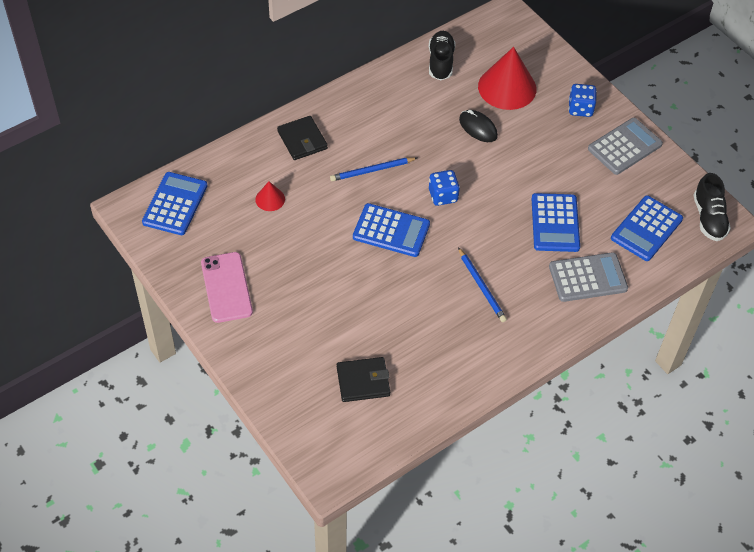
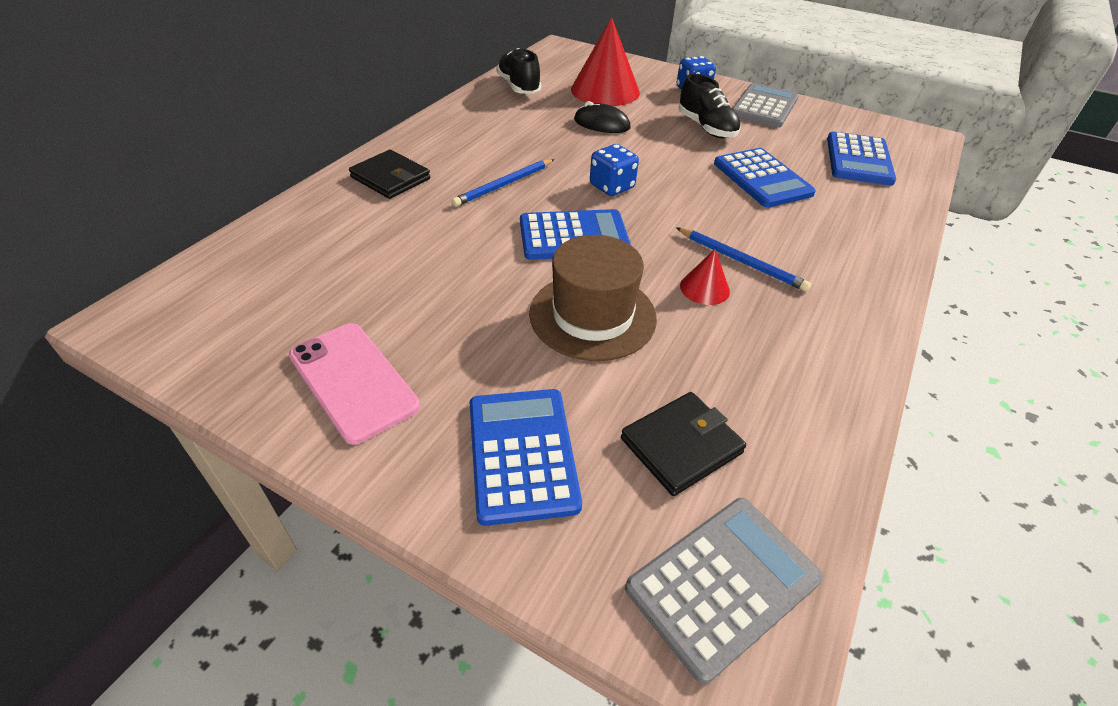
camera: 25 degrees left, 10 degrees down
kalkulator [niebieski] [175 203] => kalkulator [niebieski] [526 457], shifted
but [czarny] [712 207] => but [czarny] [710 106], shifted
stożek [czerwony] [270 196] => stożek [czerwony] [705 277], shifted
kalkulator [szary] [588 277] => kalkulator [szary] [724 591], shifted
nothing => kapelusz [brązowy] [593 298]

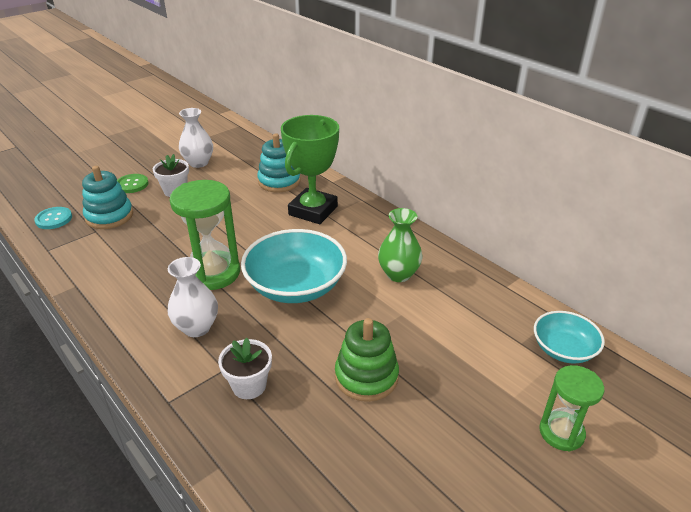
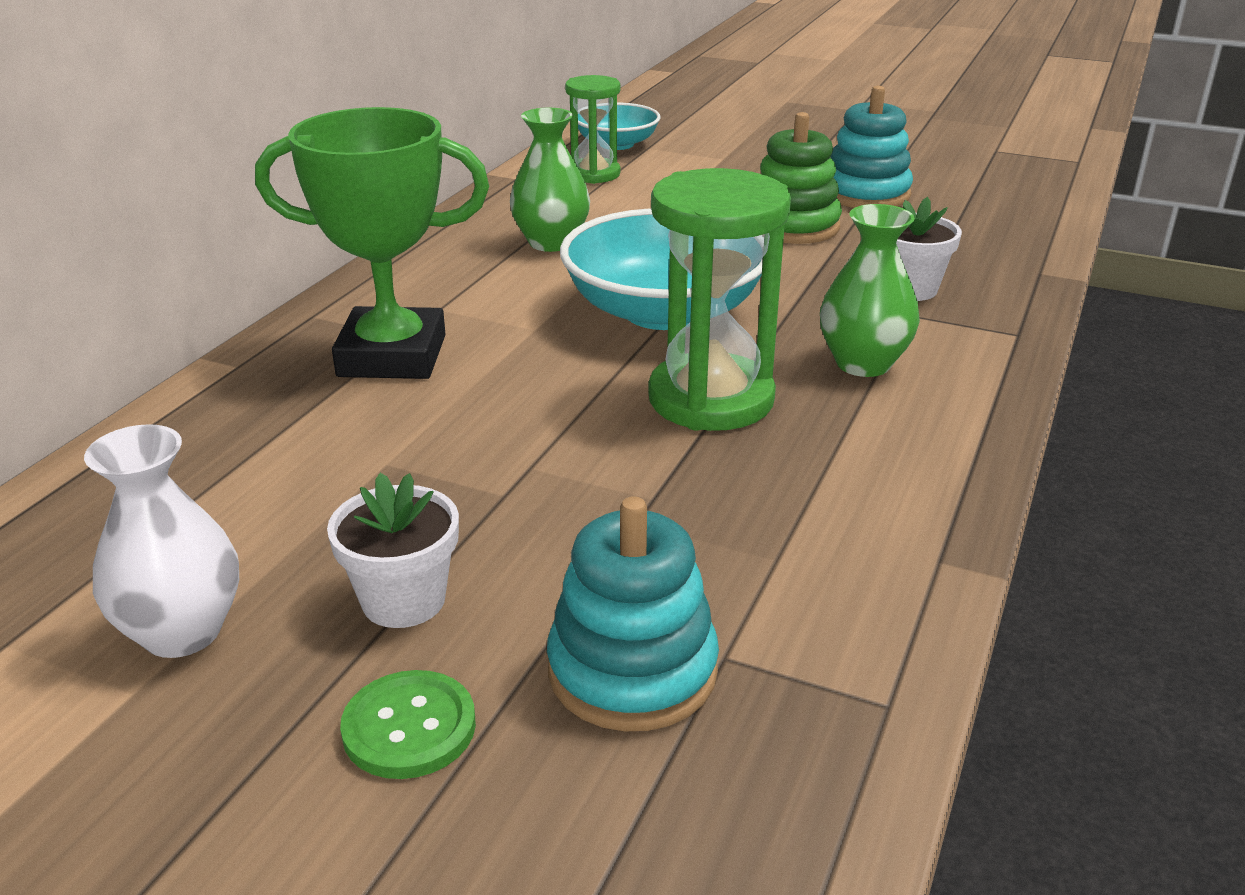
camera: 115 degrees left, 5 degrees down
zabawka nakładanka [turkusowy] [279 162] => zabawka nakładanka [turkusowy] [872 147], shifted
guzik [turkusowy] [53 218] => nothing
wazon [biały] [193 297] => wazon [zielony] [870 290]
klepsydra [zielony] [571 408] => klepsydra [zielony] [593 129], shifted

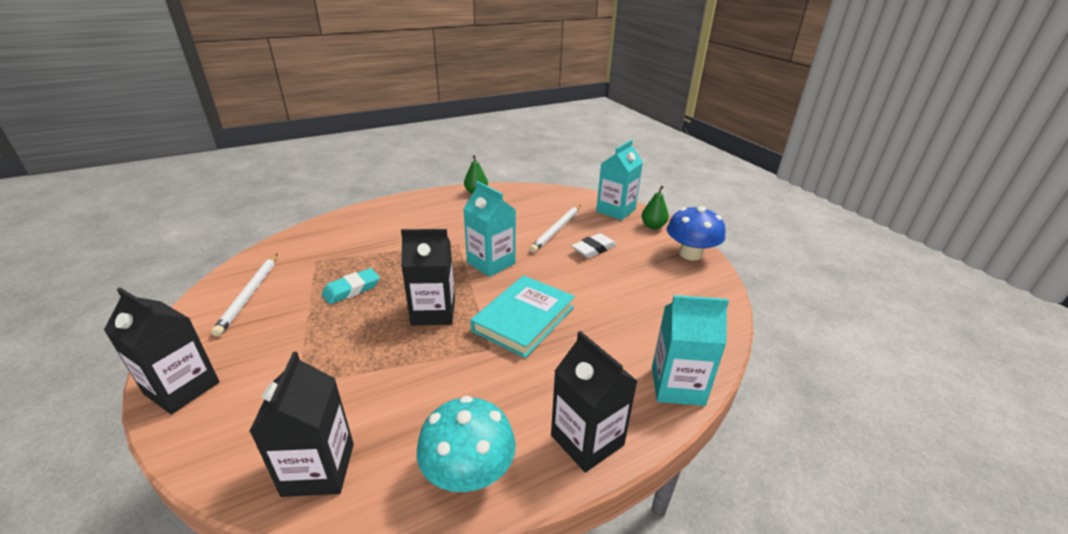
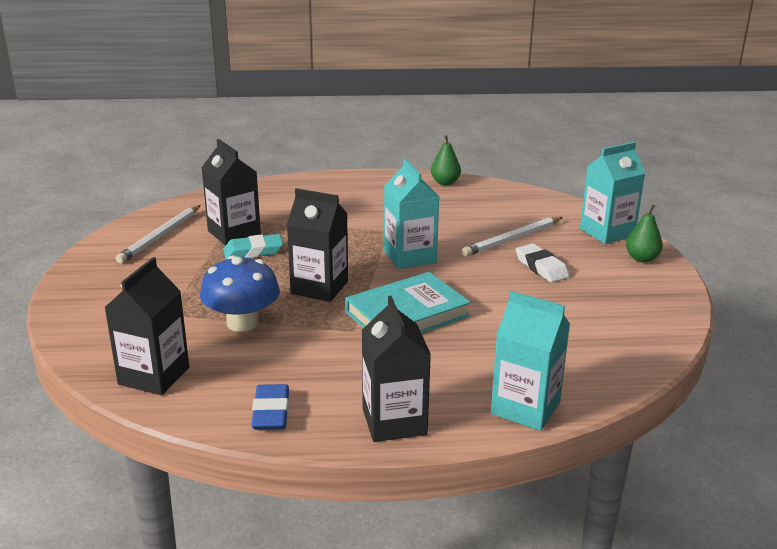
camera: 25 degrees right, 5 degrees down
grzyb [niebieski] [696 233] => grzyb [niebieski] [240 293], shifted
gumka do mazania [biały] [594 245] => gumka do mazania [biały] [542 262], 75 degrees clockwise
karton mleka [czarny] [161 351] => karton mleka [czarny] [231 192], shifted
grzyb [turkusowy] [466 444] => gumka do mazania [niebieski] [270 407]

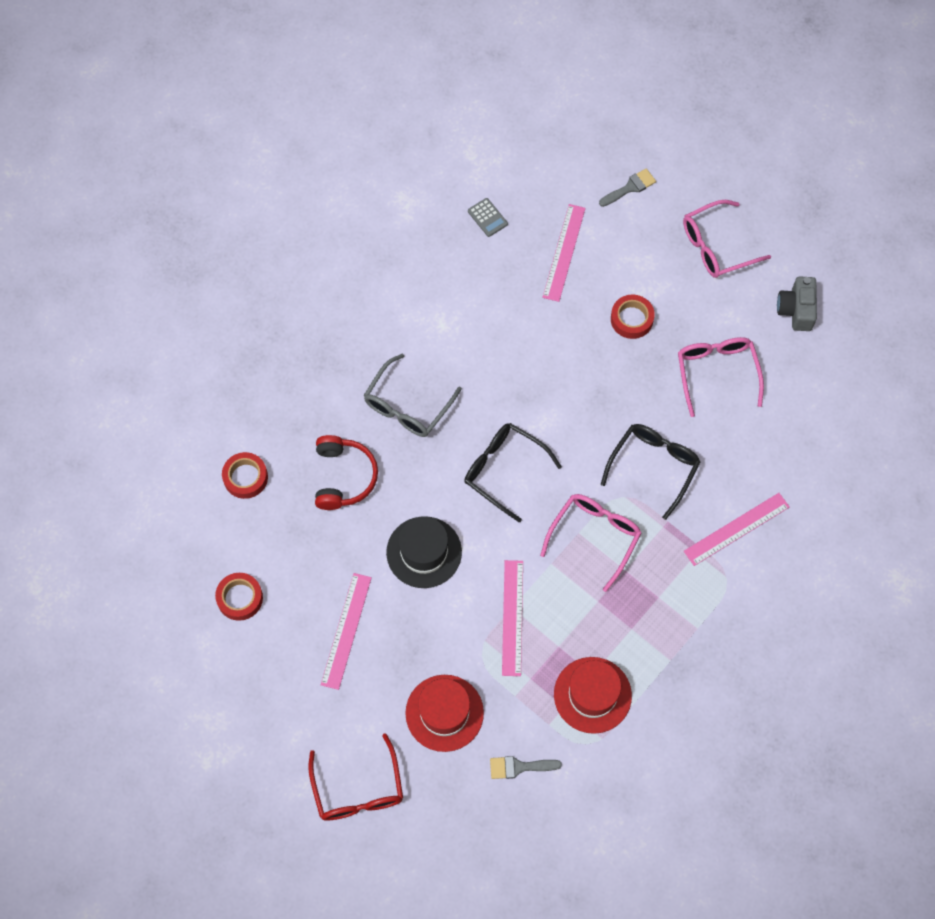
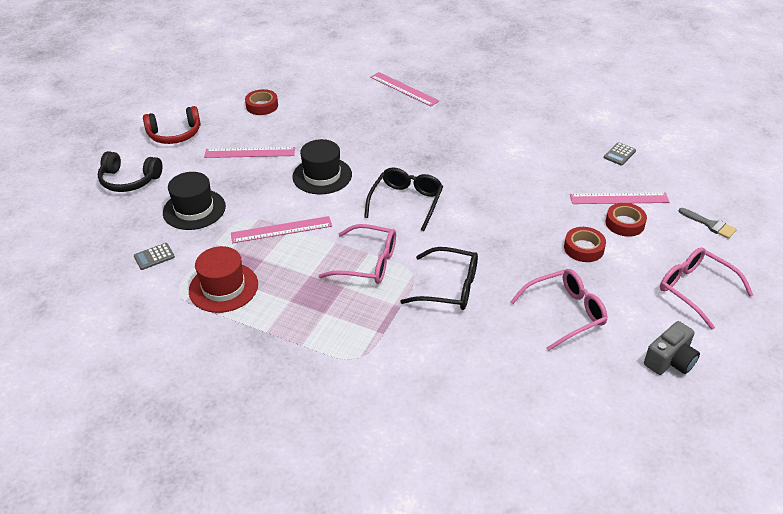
camera: 75 degrees right, 25 degrees down
aparat fotograficzny [szary] [797 303] => aparat fotograficzny [szary] [672 348], 150 degrees clockwise
okulary [szary] [413 395] => nothing
słuchawki [czerwony] [346 472] => słuchawki [czerwony] [172 125], shifted
taśma klejąca [czerwony] [245 475] => taśma klejąca [czerwony] [626 220], shifted
linijka [różowy] [737 529] => linijka [różowy] [404 89], shifted
kapelusz [czerwony] [444 713] => kapelusz [czarny] [194 201]
okulary [czerwony] [355 777] => słuchawki [czarny] [130 171]
pędzel [szary] [526 767] => kalkulator [szary] [154 256]

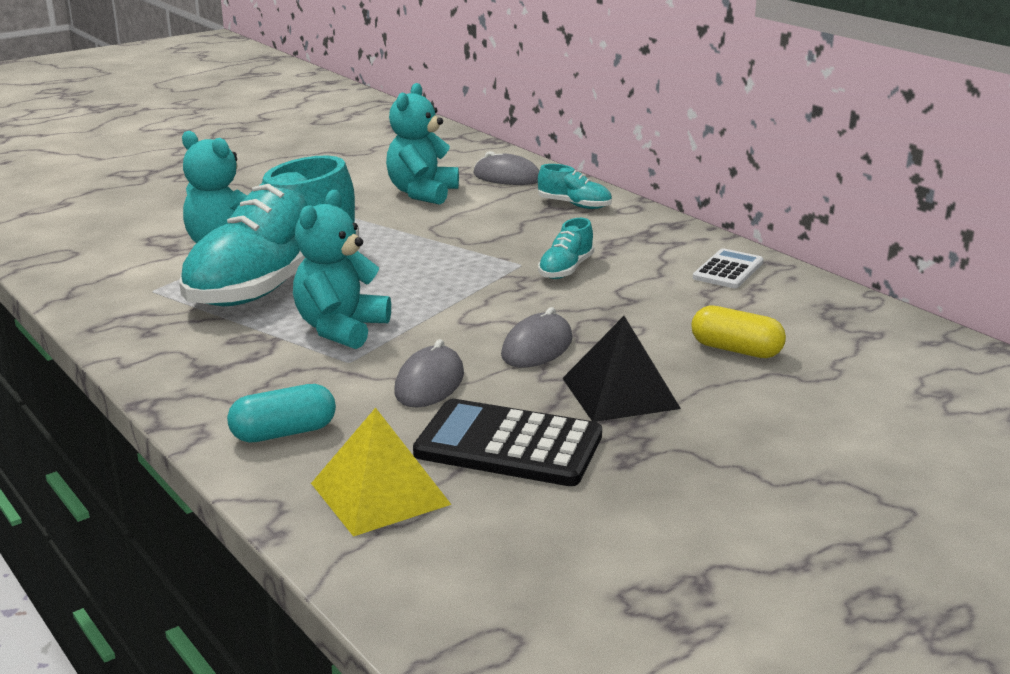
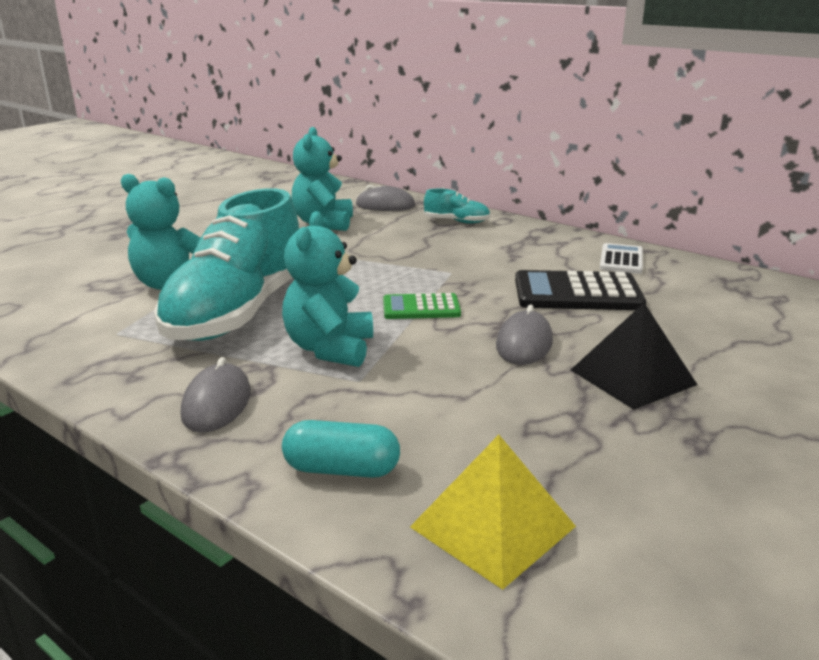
camera: 15 degrees left, 0 degrees up
but [turkusowy] [566 248] => nothing
kapsułka [żółty] [738 331] => nothing
myszka [szary] [429 373] => myszka [szary] [216 395], shifted
kapsułka [turkusowy] [281 413] => kapsułka [turkusowy] [341 449], 45 degrees clockwise
kalkulator [czarny] [507 442] => kalkulator [czarny] [581 290], shifted
nothing => kalkulator [zielony] [422 306]

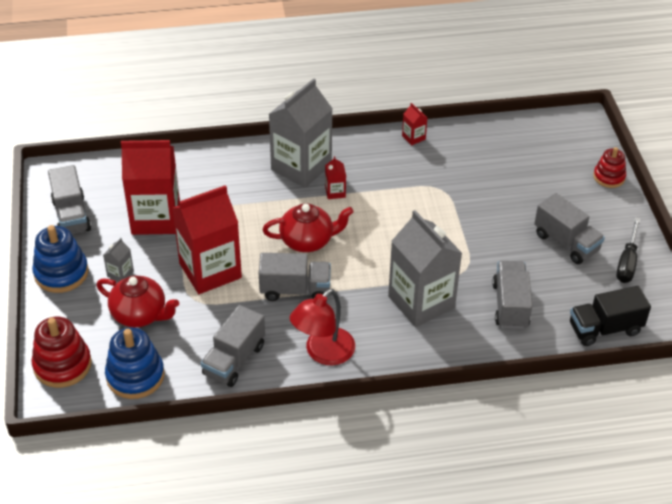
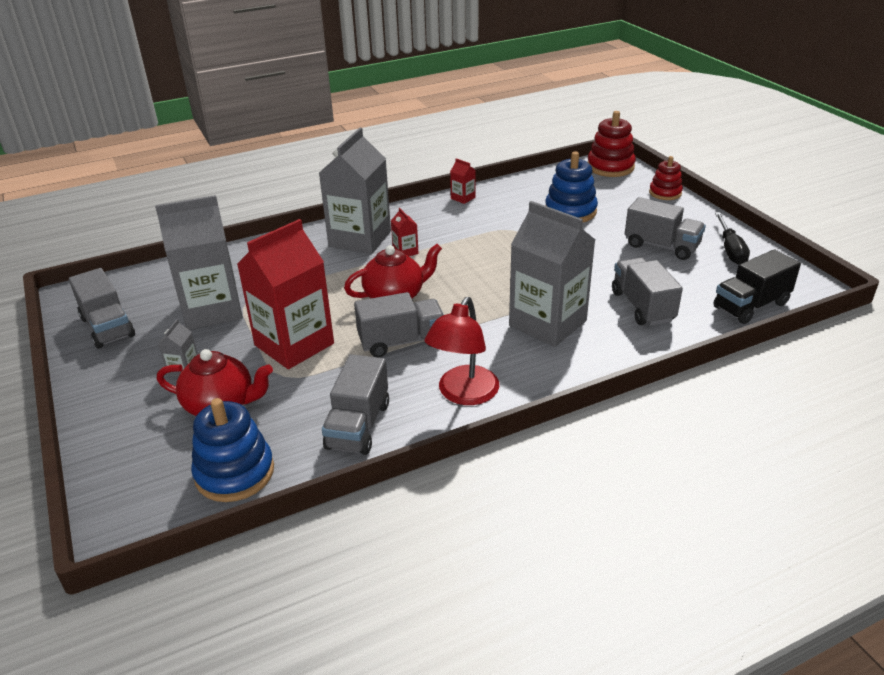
camera: 15 degrees left, 10 degrees down
karton mleka [czerwony] [150 187] => karton mleka [szary] [199 262]
zabawka nakładanka [niebieski] [60 259] => zabawka nakładanka [niebieski] [571 186], shifted
zabawka nakładanka [czerwony] [62 352] => zabawka nakładanka [czerwony] [612 144], shifted

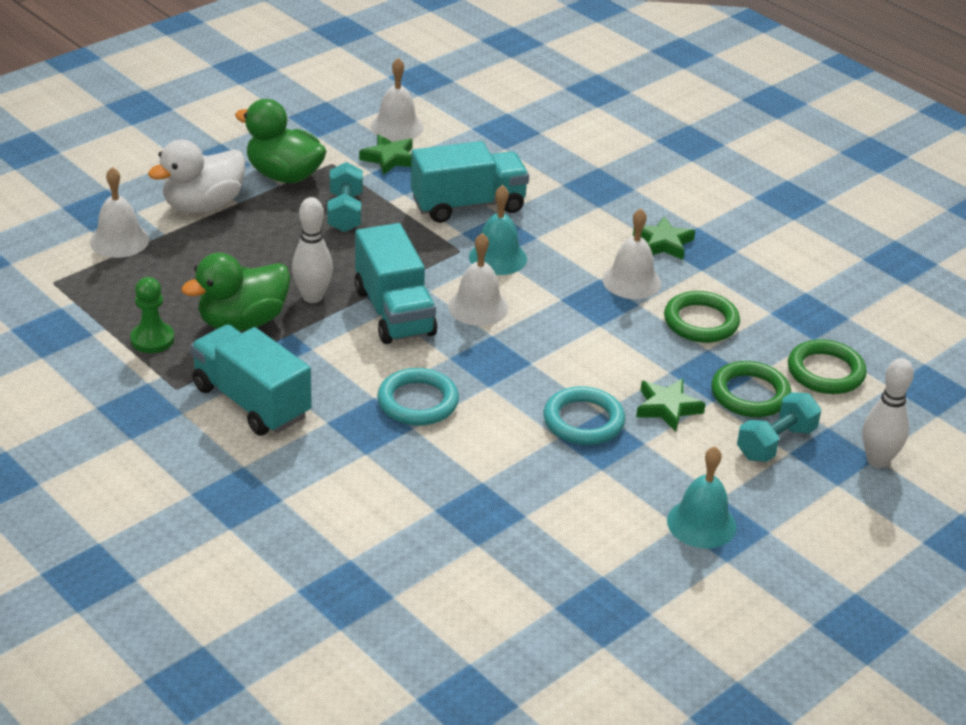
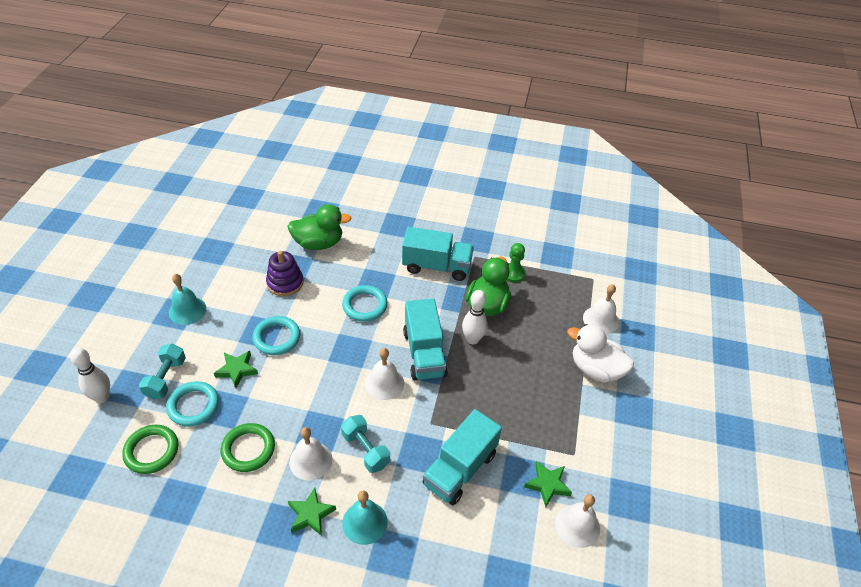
camera: 145 degrees right, 10 degrees up
kaczka [zielony] [280 141] => kaczka [zielony] [319 227], shifted
kaczka [biały] [197 176] => kaczka [biały] [600 353], 75 degrees counterclockwise
hantel [turkusowy] [345 197] => hantel [turkusowy] [365 444], shifted
dzwonek [turkusowy] [498 230] => dzwonek [turkusowy] [365 517], shifted
ciężarówka [turkusowy] [396 283] => ciężarówka [turkusowy] [425 339], 135 degrees counterclockwise
pierścień [zielony] [751 389] => pierścień [turkusowy] [192 404]
nothing => zabawka nakładanka [fioletowy] [284 273]

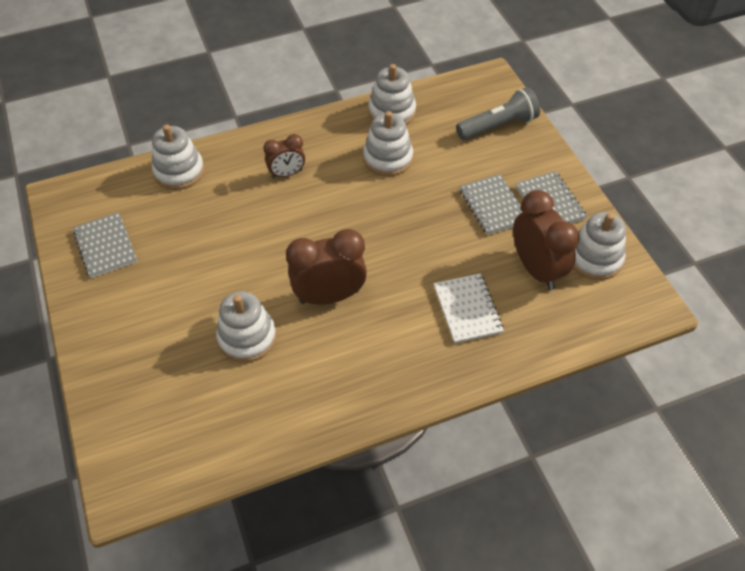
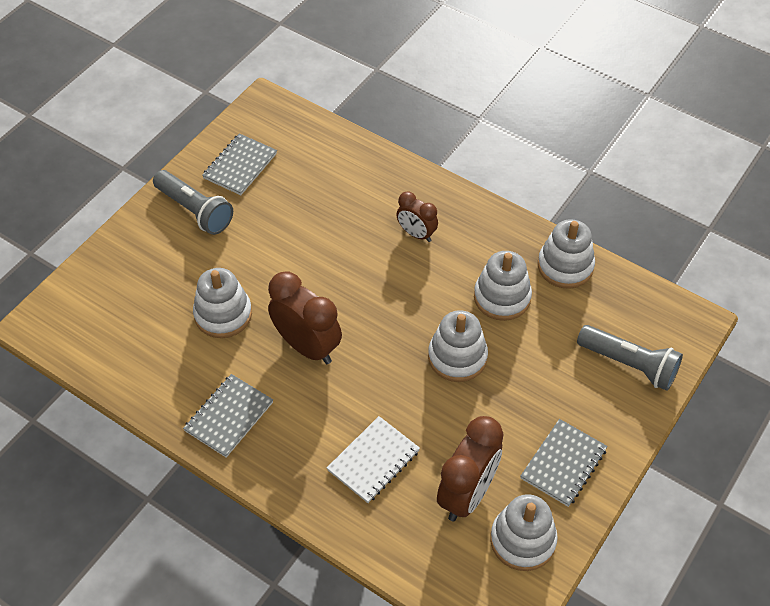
camera: 55 degrees right, 0 degrees up
zabawka nakładanka [biały] [178 157] => zabawka nakładanka [biały] [458 346], shifted
zeszyt [szary] [491 204] => zeszyt [szary] [228 416], shifted
nothing => latarka [szary] [193 202]

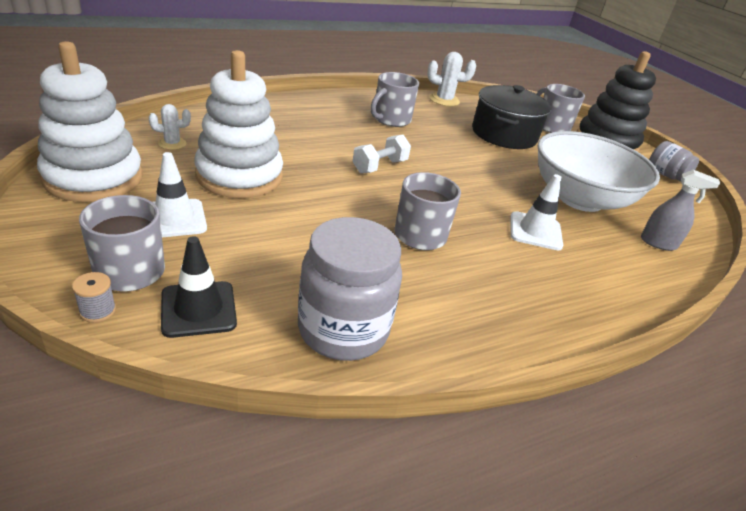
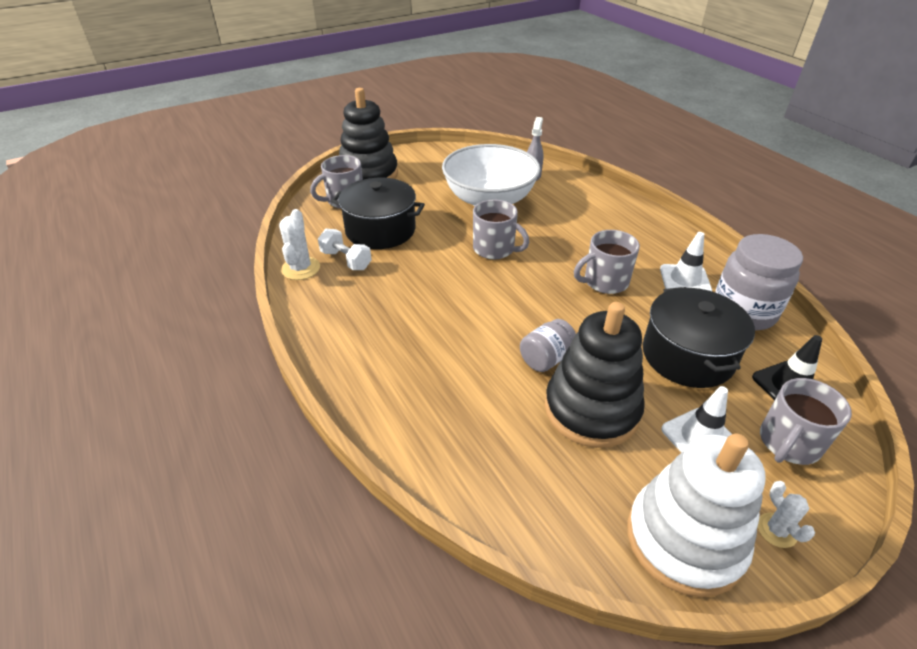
camera: 90 degrees left, 5 degrees up
zabawka nakładanka [biały] [238 124] => zabawka nakładanka [czarny] [595 375]
kubek [szary] [394 99] => kubek [szary] [501 229], shifted
kaktus [biały] [170 127] => kaktus [biały] [786 514], shifted
hantel [biały] [381 153] => hantel [biały] [345 249], shifted
słoik [szary] [674 161] => słoik [szary] [548 345], shifted
pachołek [biały] [536 212] => pachołek [biały] [686 261], shifted
szpulka [szary] [94 297] => nothing
nothing => garnek [czarny] [699 337]

